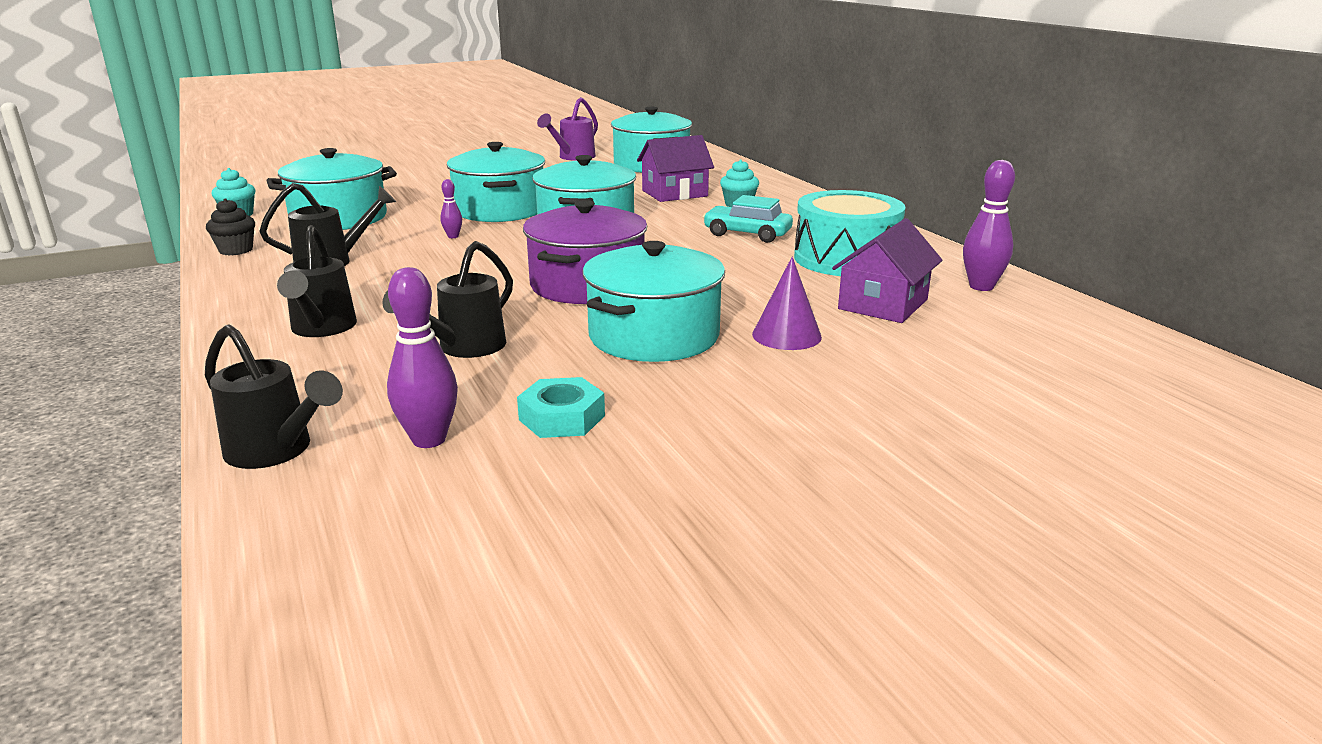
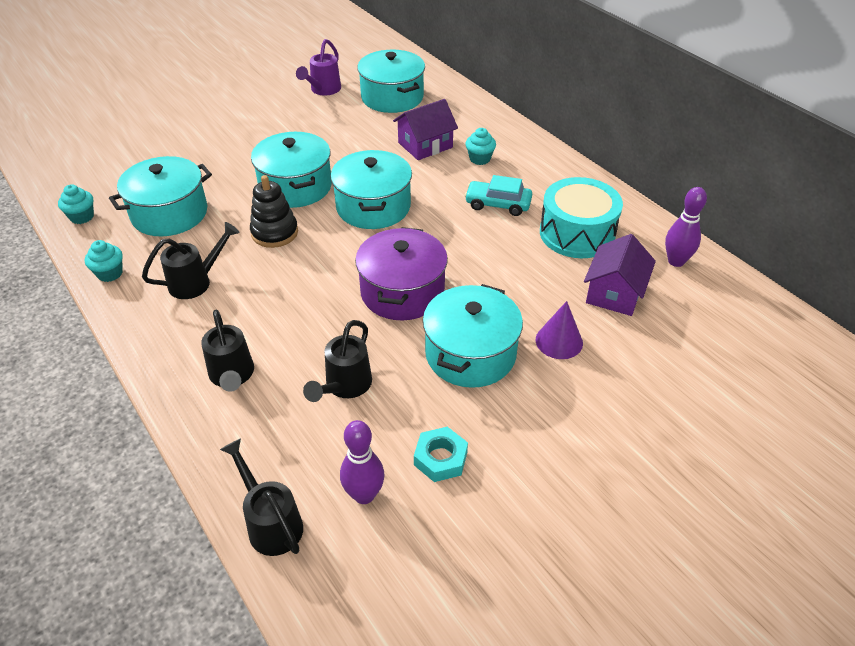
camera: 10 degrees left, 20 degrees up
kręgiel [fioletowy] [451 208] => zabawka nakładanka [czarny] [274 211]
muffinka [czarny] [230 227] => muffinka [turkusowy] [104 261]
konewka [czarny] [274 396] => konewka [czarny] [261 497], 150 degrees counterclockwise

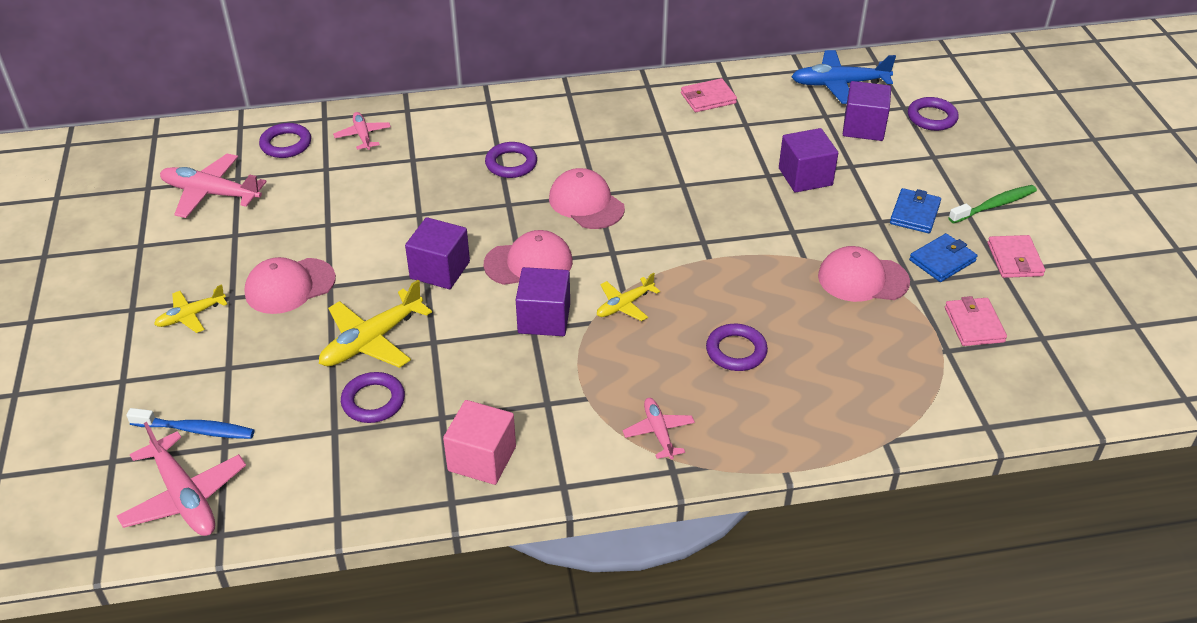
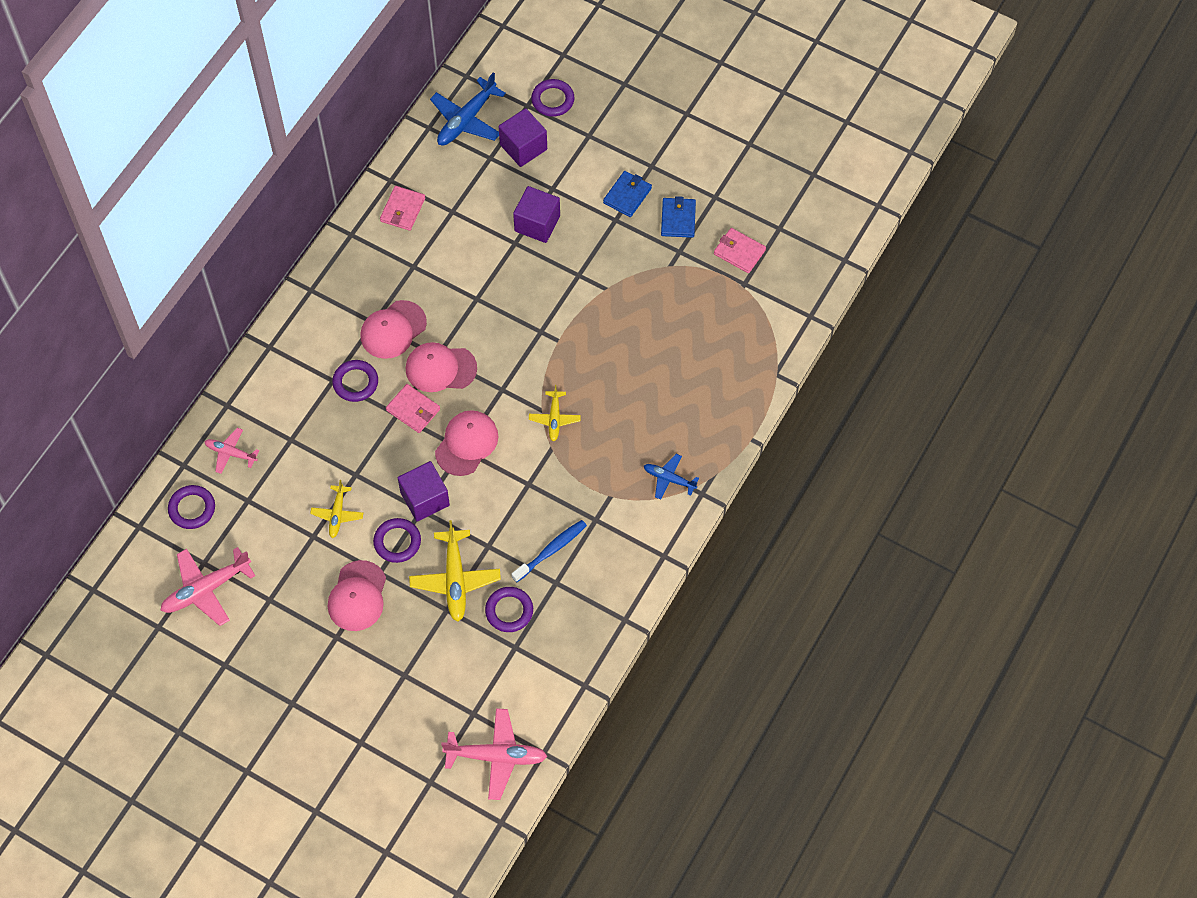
camera: 50 degrees left, 20 degrees up
szczoteczka do zębów [zielony] [992 204] => nothing
portfel [niebieski] [915 210] => portfel [niebieski] [627 194], 60 degrees clockwise
portfel [różowy] [1016 256] => portfel [różowy] [413 408], shifted
czapka [różowy] [864 274] => czapka [różowy] [393 329], shifted
sześcian [fioletowy] [543 301] => nothing
samolot [żółty] [190 308] => samolot [żółty] [336 509], shifted
pierścień [fioletowy] [737 347] => pierścień [fioletowy] [397 540], shifted
samolot [różowy] [659 428] => samolot [niebieski] [671 476]
sześcian [różowy] [479 442] => nothing
szczoteczka do zębów [niebieski] [190 423] => szczoteczka do zębów [niebieski] [549 551], shifted

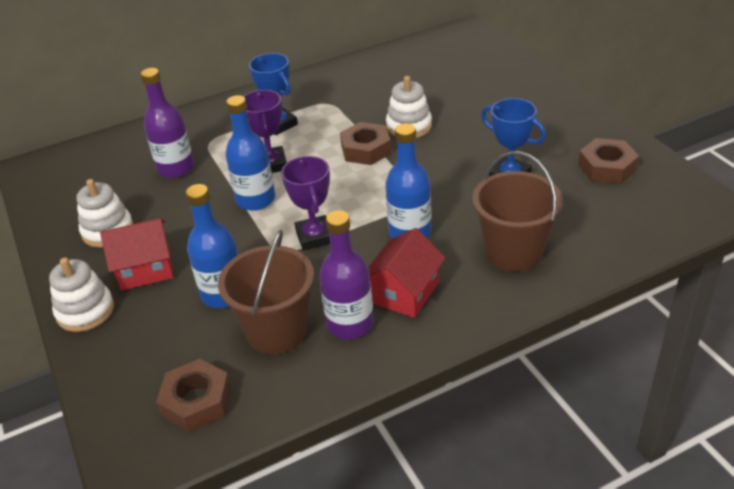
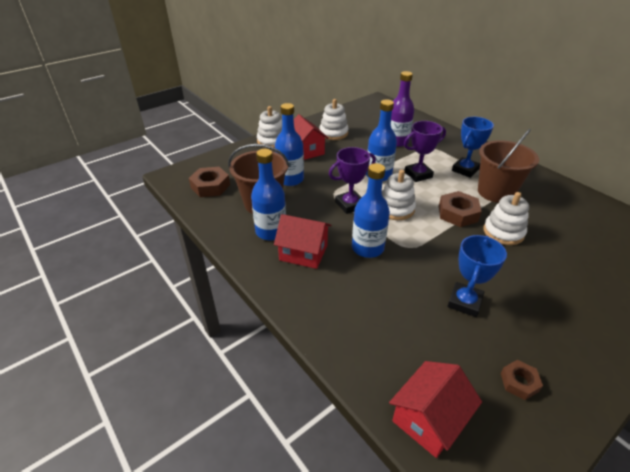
camera: 75 degrees right, 0 degrees up
nakrętka [brązowy] [608 161] => nakrętka [brązowy] [522 380], x0.60
wiadro [brązowy] [517 211] => wiadro [brązowy] [508 166], shifted
butelka [fioletowy] [346 274] => butelka [niebieski] [268 194]
nothing => zabawka nakładanka [biały] [399 195]
nothing => domek [czerwony] [435 409]

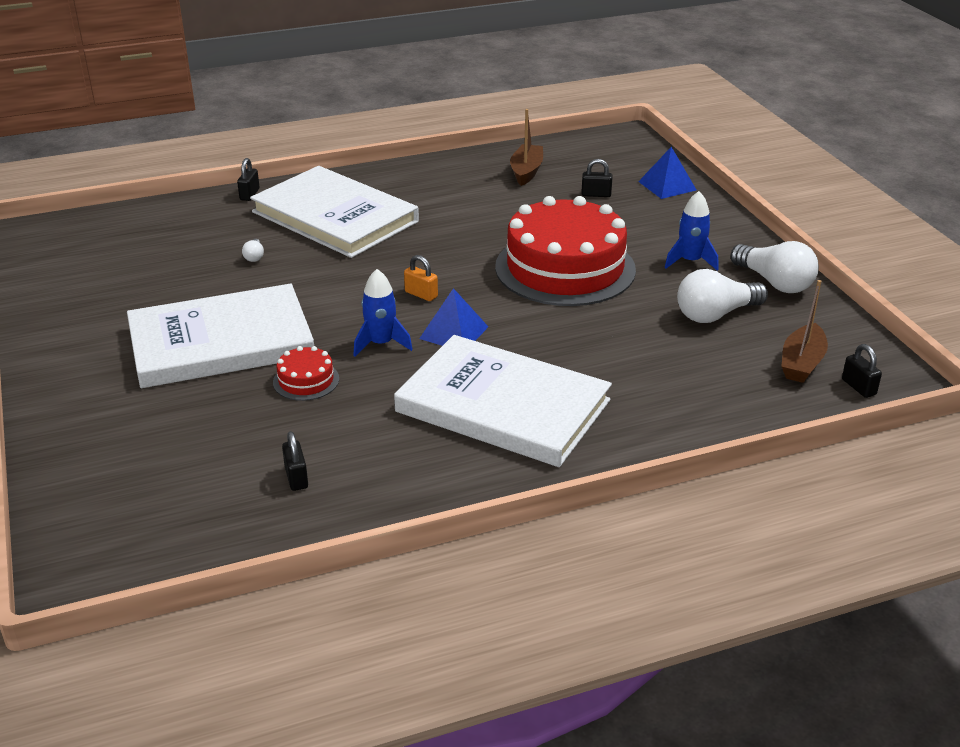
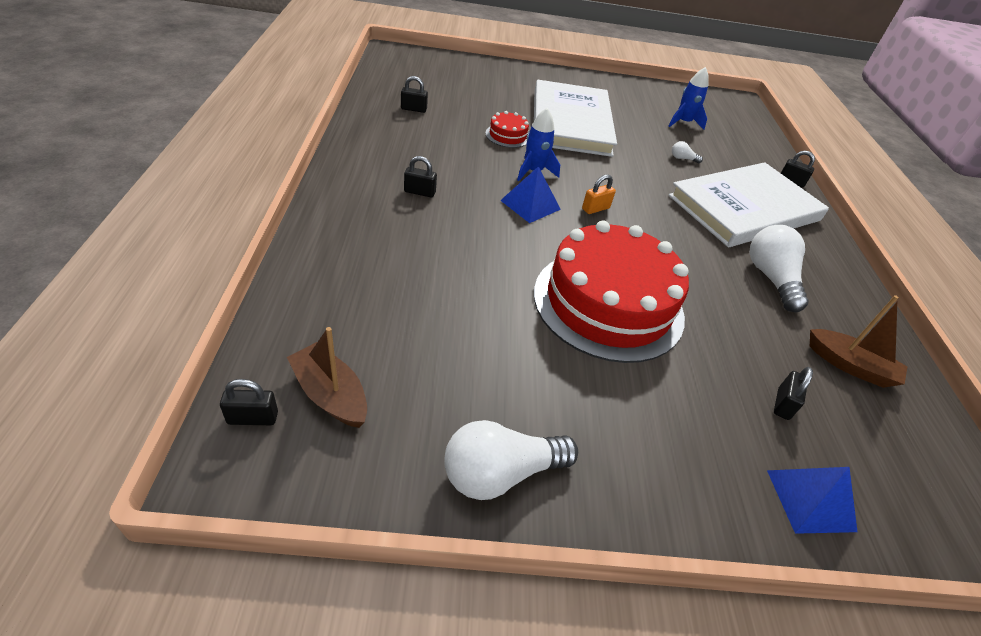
camera: 105 degrees right, 10 degrees up
rakieta [niebieski] [691 231] => rakieta [niebieski] [689 98], shifted
żarówka [biały] [722 296] => żarówka [biały] [779 268], shifted
książka [biały] [503 401] => kłódka [czarny] [420 176]

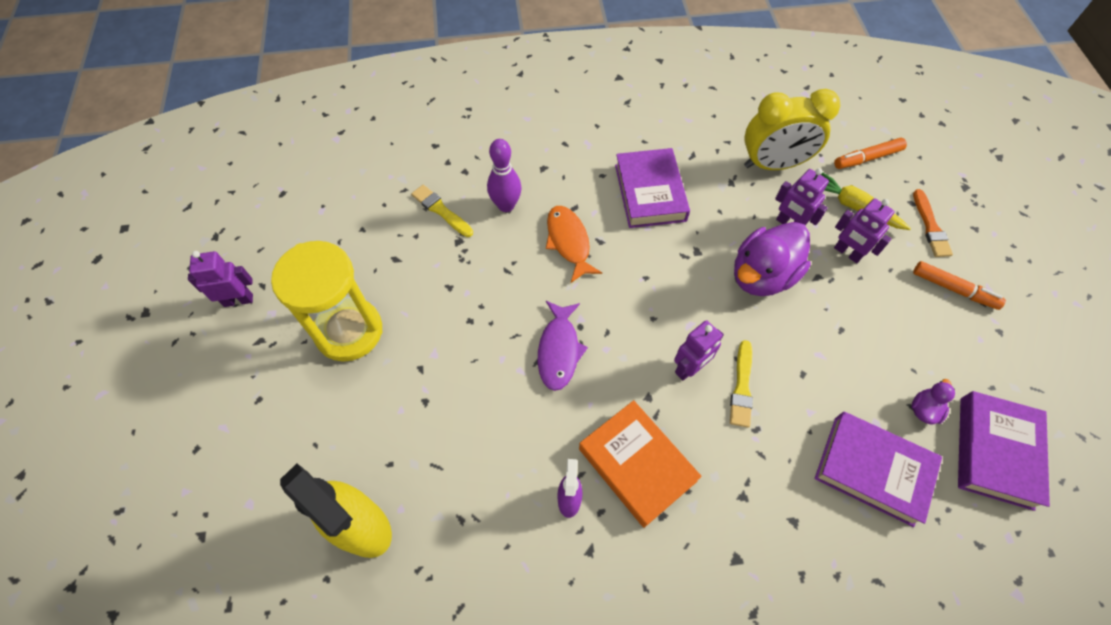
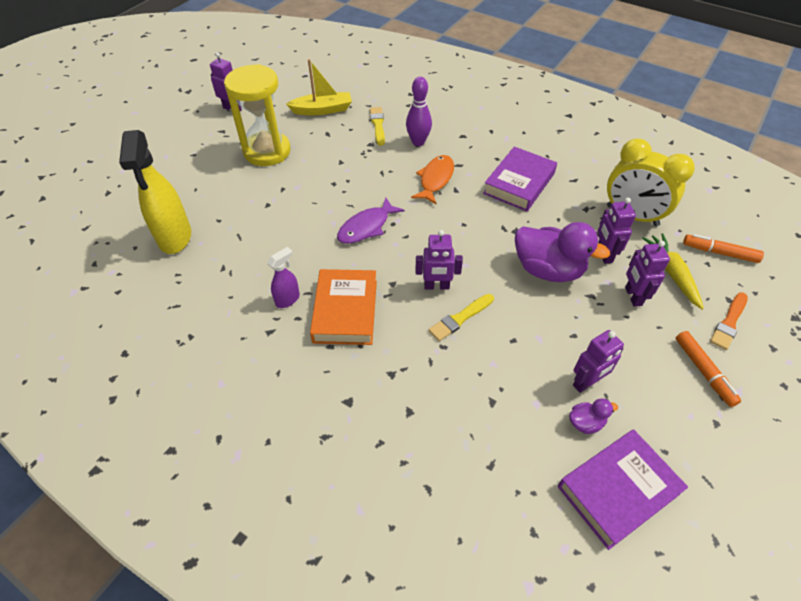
camera: 40 degrees right, 10 degrees down
kaczka [fioletowy] [772 259] => kaczka [fioletowy] [562 252], 150 degrees counterclockwise
książka [fioletowy] [878 469] => nothing
nothing => łódka [żółty] [319 87]
nothing => robot [fioletowy] [598 361]

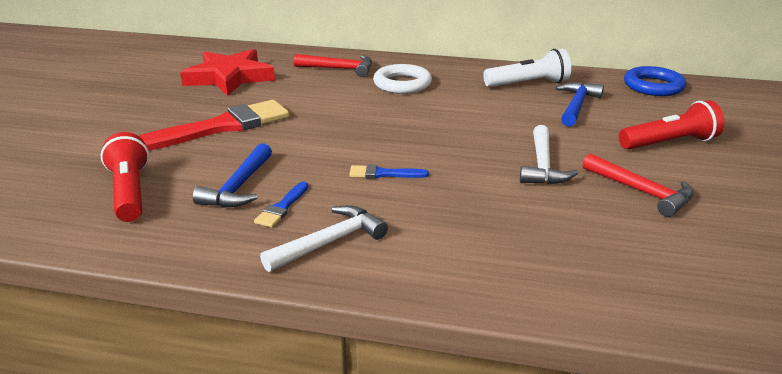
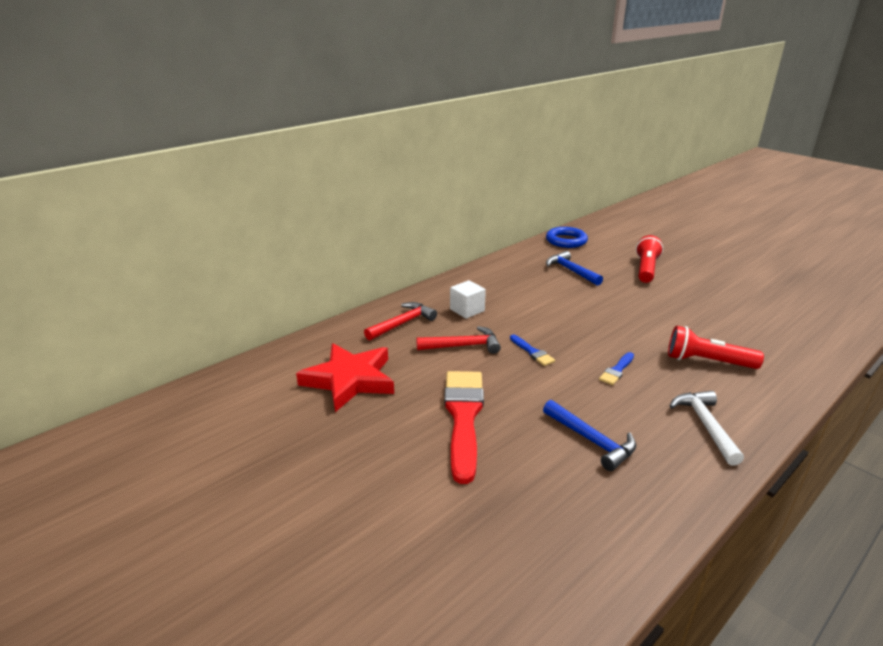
camera: 55 degrees left, 0 degrees up
latarka [biały] [527 68] => nothing
pierścień [biały] [402 79] => sześcian [biały] [468 299]
młotek [biały] [549 154] => nothing
latarka [czerwony] [125 177] => latarka [czerwony] [716 347], shifted
młotek [czerwony] [638 185] => młotek [czerwony] [458 340], shifted
pędzel [niebieski] [281 204] => pędzel [niebieski] [532 350], shifted

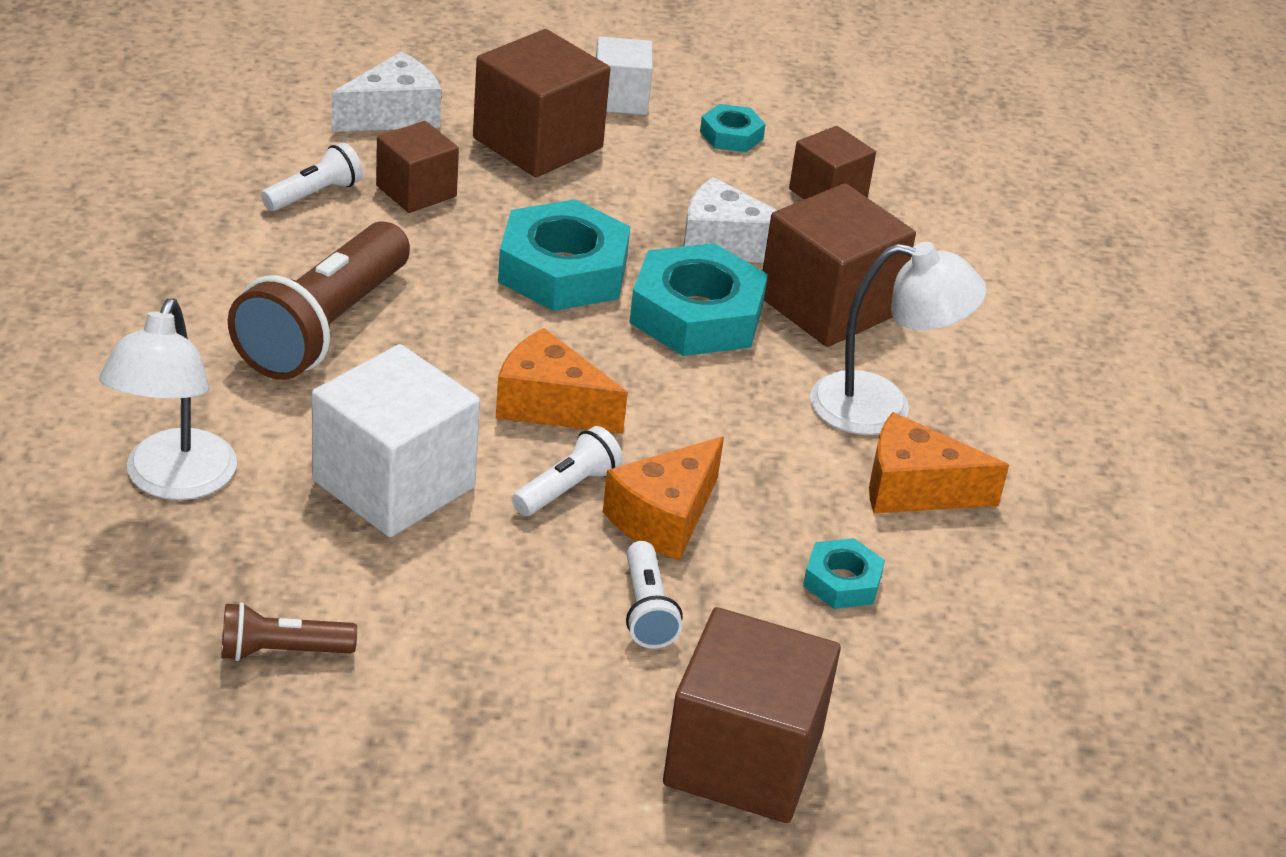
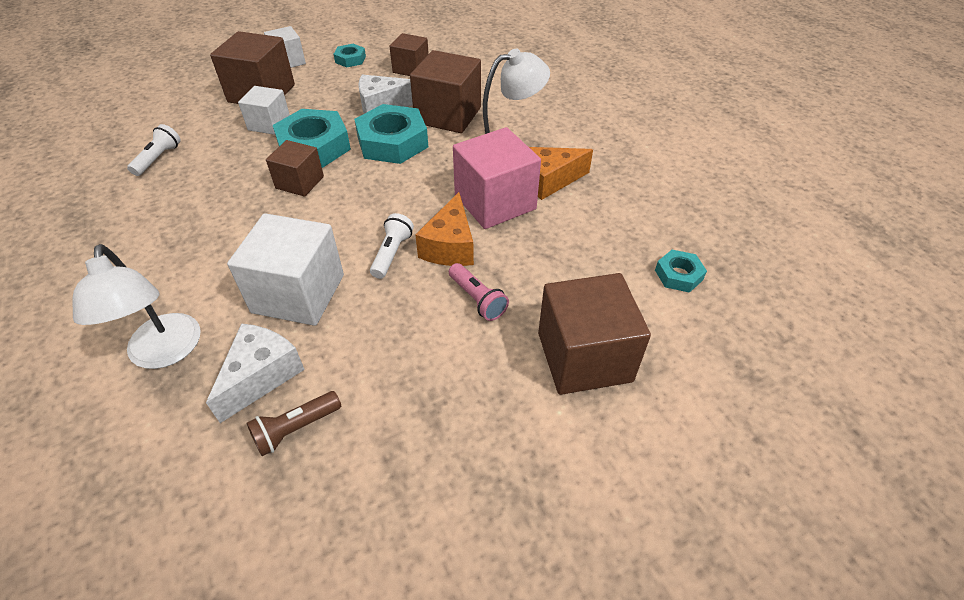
camera: 25 degrees left, 10 degrees up
ser [biały] [386 92] => ser [biały] [255 373], shifted
sześcian [brązowy] [417 167] => sześcian [brązowy] [295 168], shifted
latarka [brązowy] [319 301] => nothing
ser [pomarańczowy] [562 381] => nothing
nakrętka [turkusowy] [844 573] => nakrętka [turkusowy] [681 271], shifted
latarka [biały] [654 595] => latarka [różowy] [479 292]
nothing => sześcian [biały] [264 110]
nothing => sześcian [różowy] [497 178]

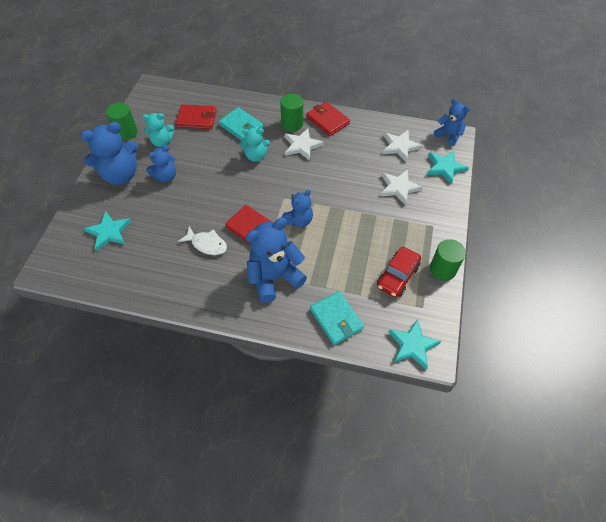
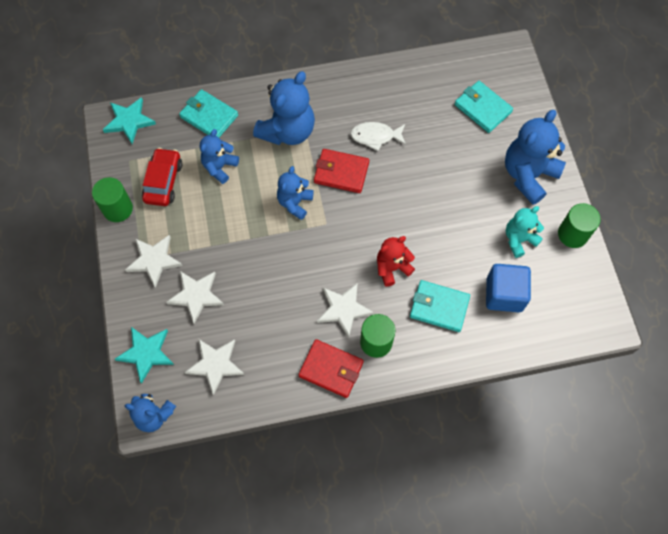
camera: 155 degrees right, 10 degrees up
portfel [czerwony] [196 116] => sześcian [niebieski] [508 288]
miś [turkusowy] [254 145] => miś [czerwony] [396 261]
miś [niebieski] [161 164] => miś [niebieski] [219 156], shifted
gwiazda [turkusowy] [108 231] => portfel [turkusowy] [484 107]
nothing => gwiazda [biały] [154 261]

